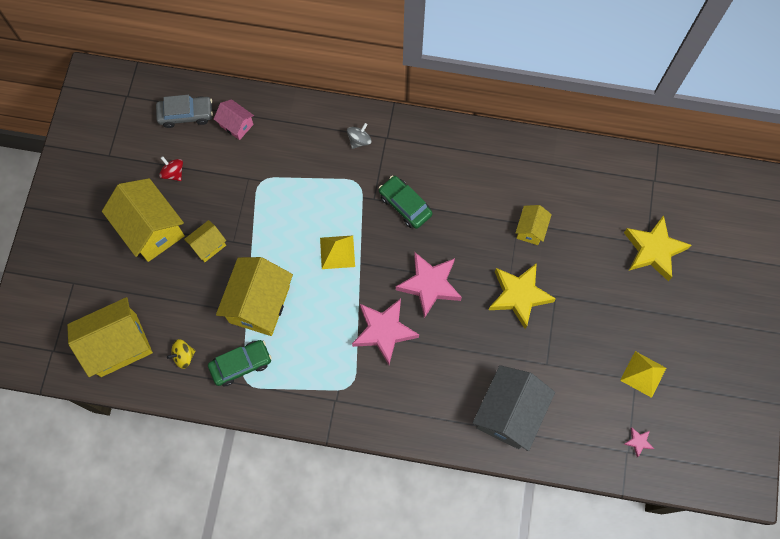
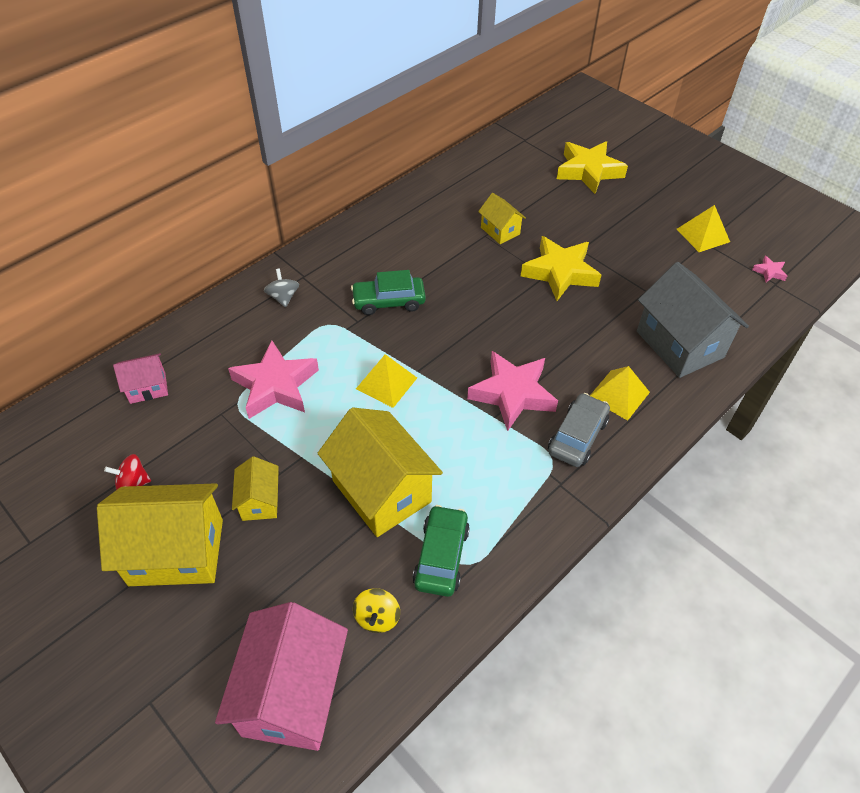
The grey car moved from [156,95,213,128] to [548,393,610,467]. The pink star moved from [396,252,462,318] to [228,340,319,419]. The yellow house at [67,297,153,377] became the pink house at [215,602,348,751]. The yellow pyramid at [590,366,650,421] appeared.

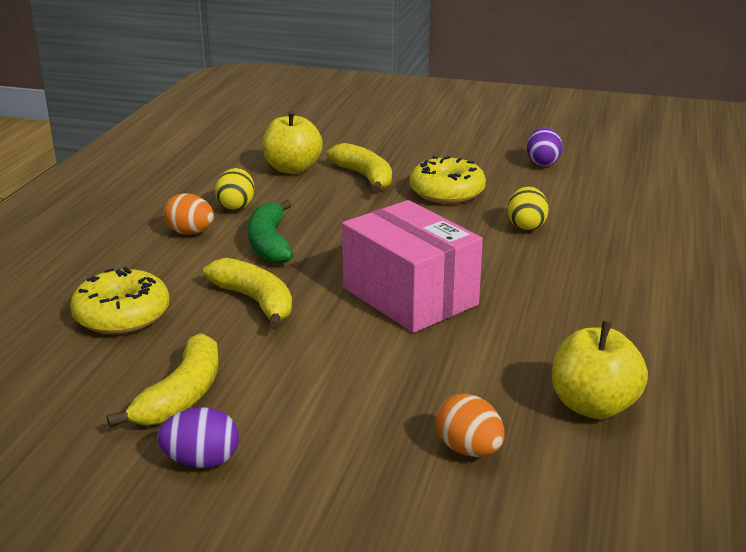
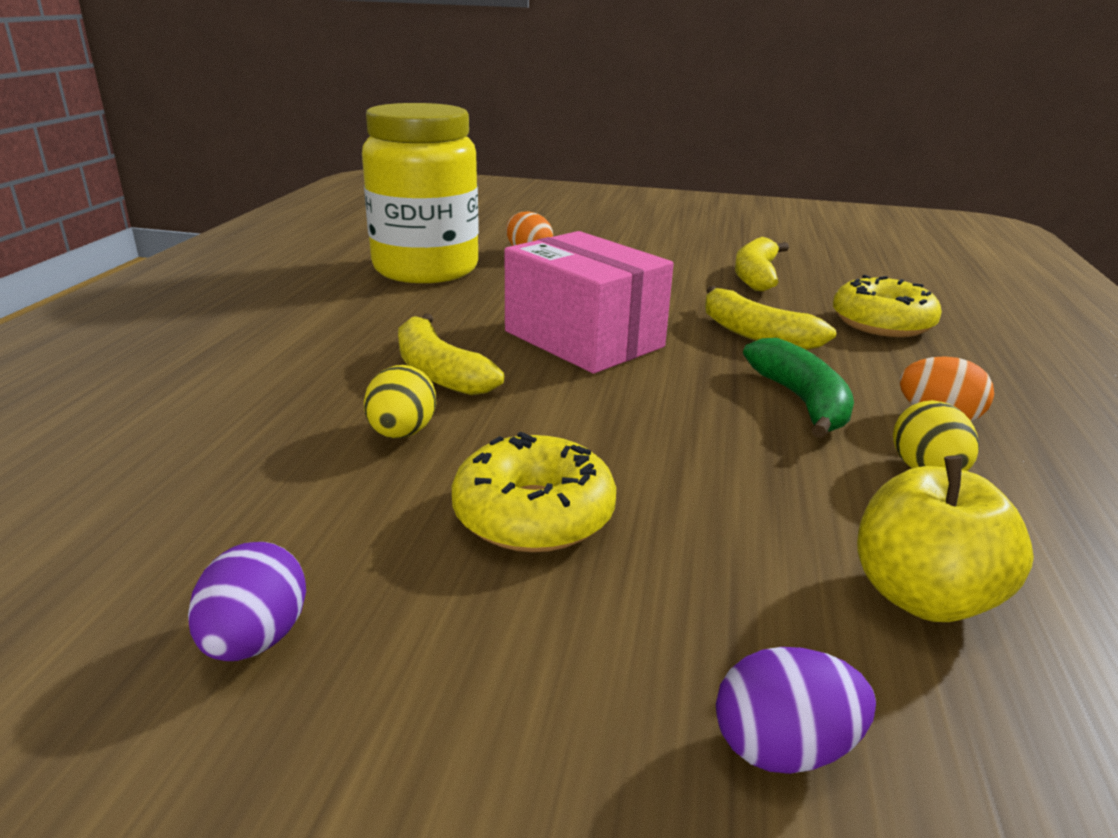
The yellow banana moved from [327,143,392,193] to [398,313,504,395]. The yellow apple at [552,321,648,419] was replaced by the yellow jar at [362,103,479,283]. The purple egg moved from [157,407,239,468] to [716,647,876,774].

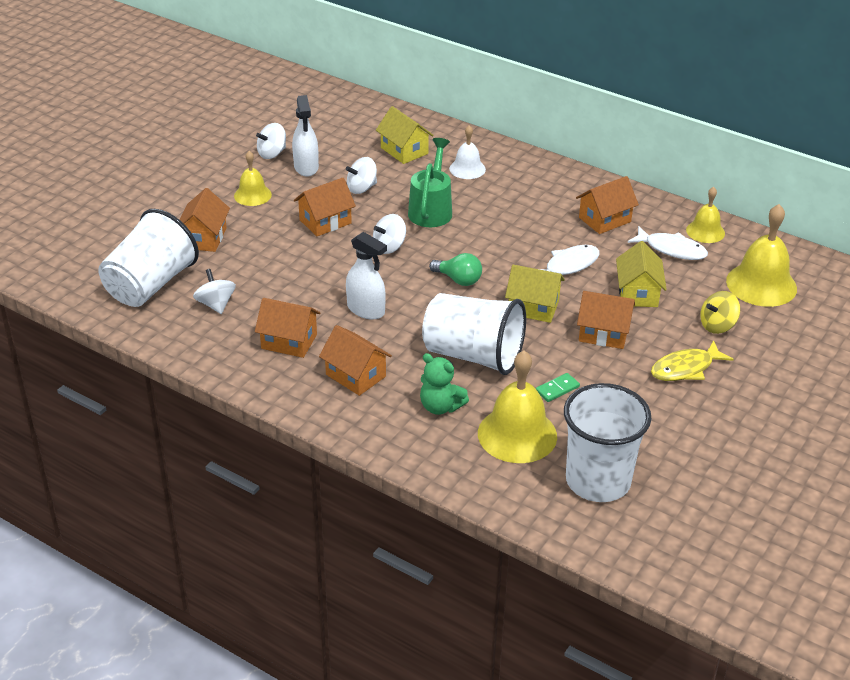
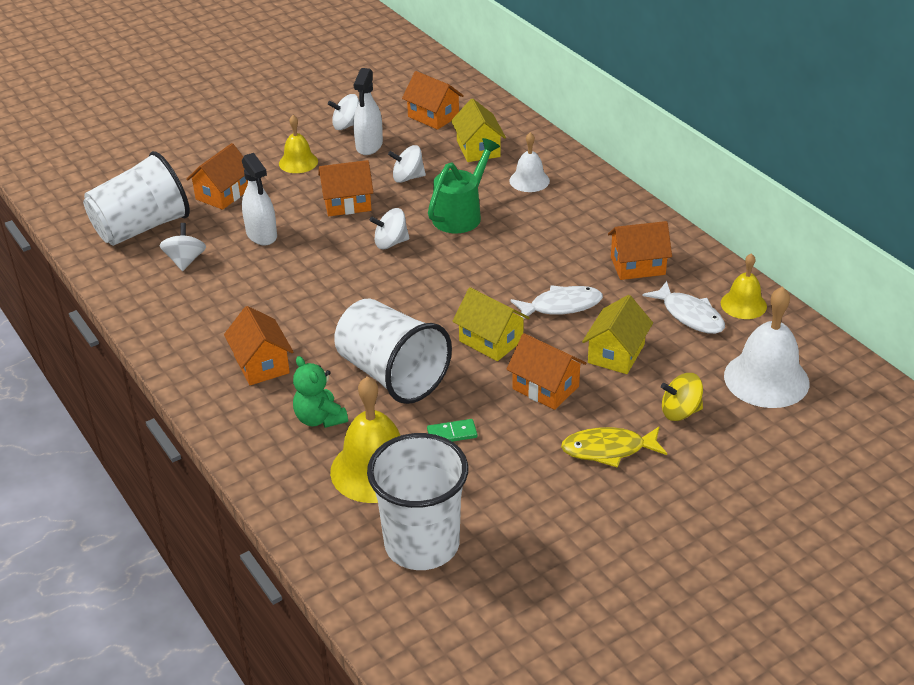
The yellow bell at [726,204,797,307] became the white bell at [724,286,809,408]. The white spray bottle moved from [346,232,387,320] to [242,153,277,245]. The green light bulb at [429,253,482,286] disappeared. The orange house moved from [255,298,321,358] to [402,71,464,130].

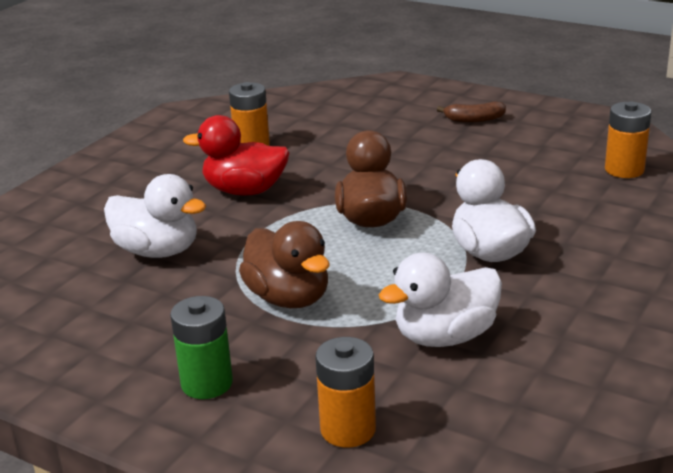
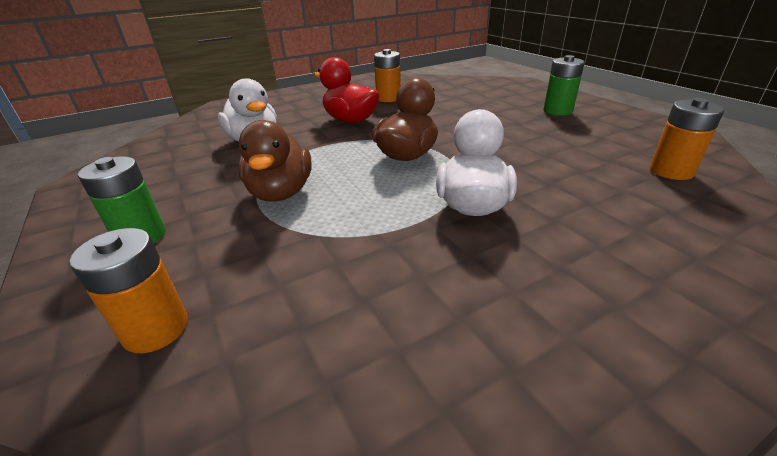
The brown banana at [437,101,506,123] was replaced by the green battery at [543,55,585,116]. The white duck at [379,252,502,347] disappeared.

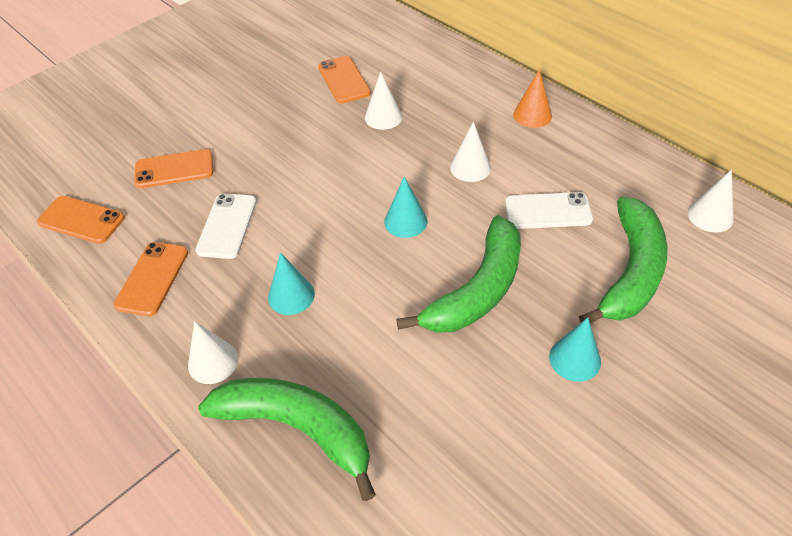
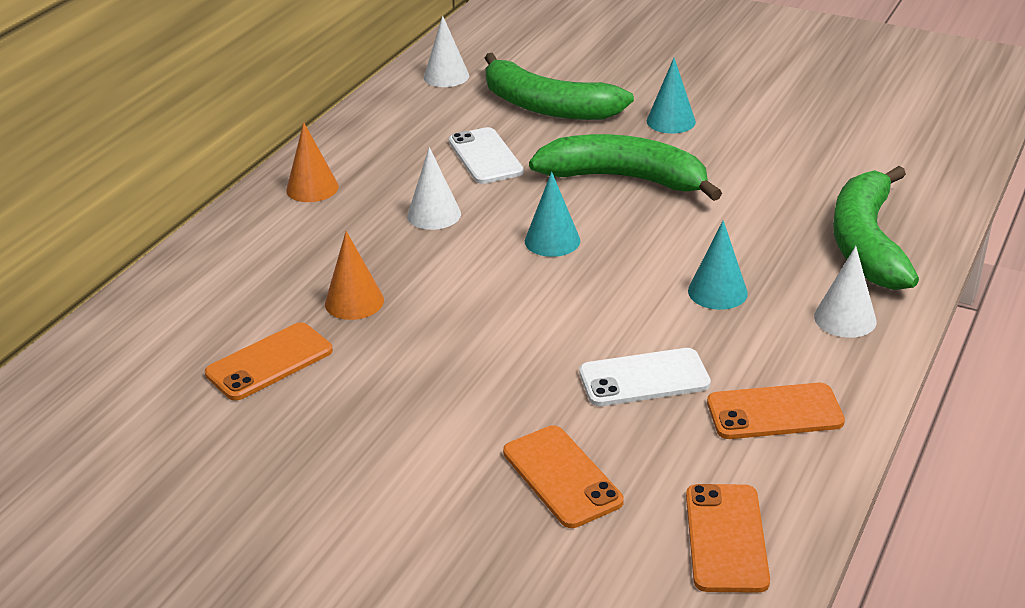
The white cone at [365,72,402,130] became the orange cone at [325,231,384,320]. The green banana at [579,197,667,323] turned 150 degrees counterclockwise.

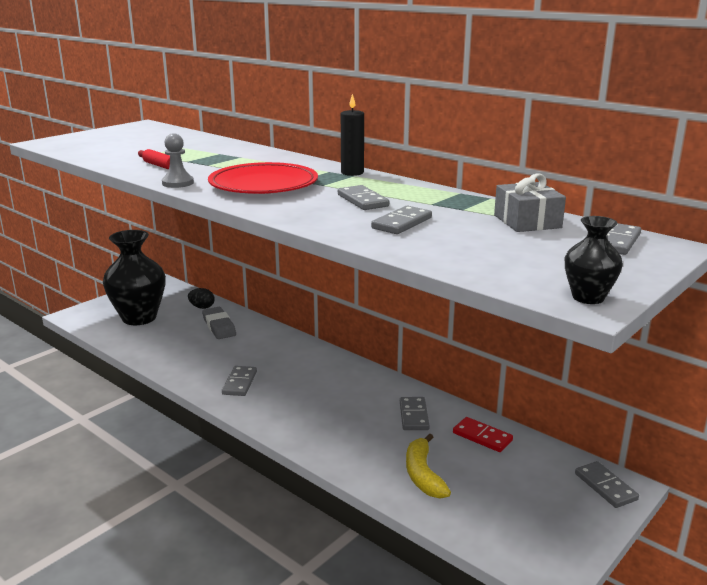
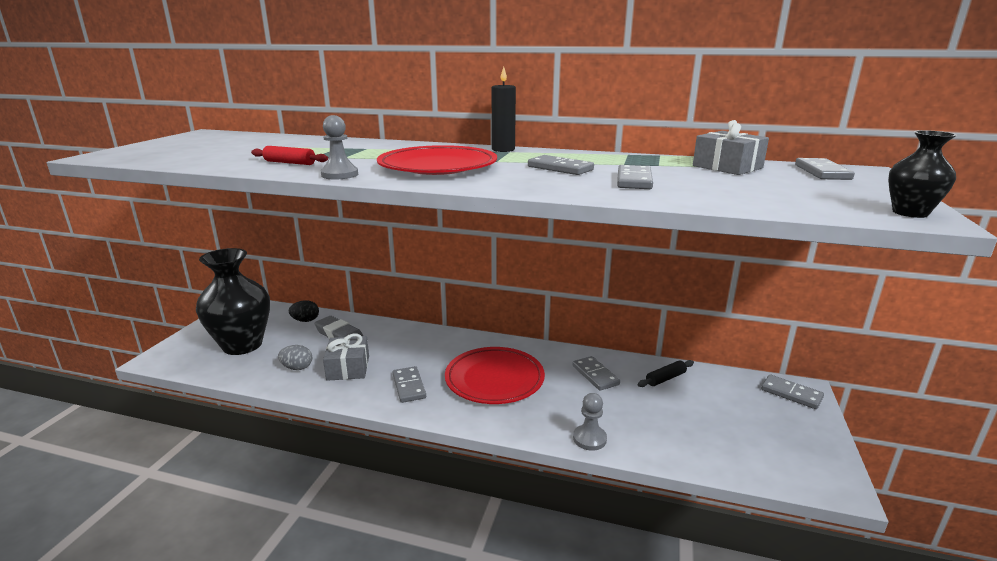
The red domino at [453,417,513,452] was replaced by the black rolling pin at [638,360,694,387]. The yellow banana at [406,433,451,499] disappeared. The grey gift at [323,334,369,381] appeared. The grey egg at [278,345,312,370] appeared. The red plate at [445,347,545,404] appeared. The grey pawn at [573,393,607,451] appeared.

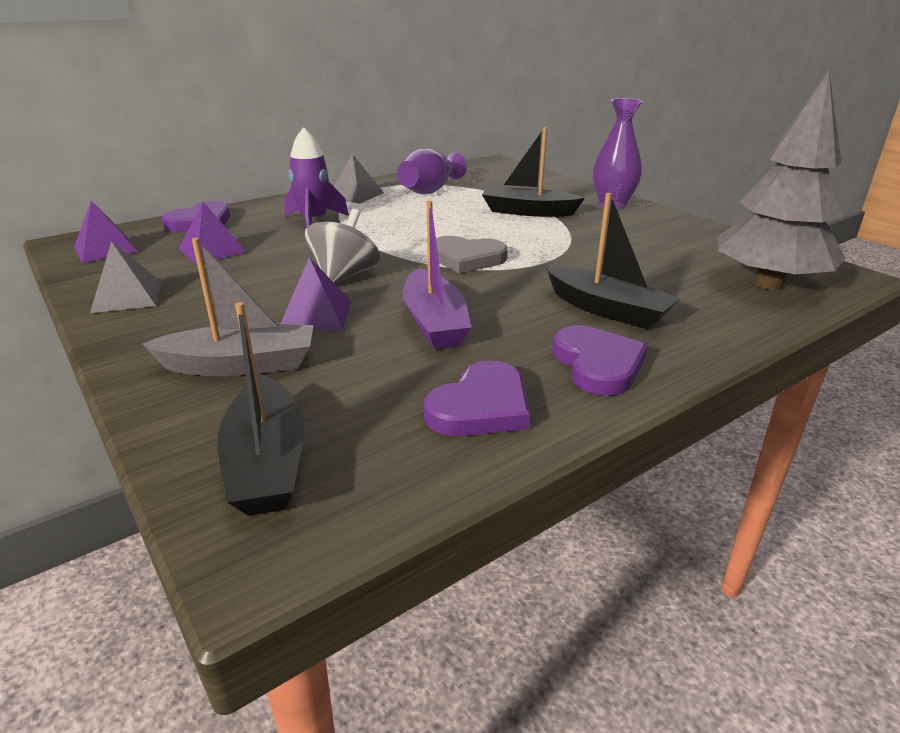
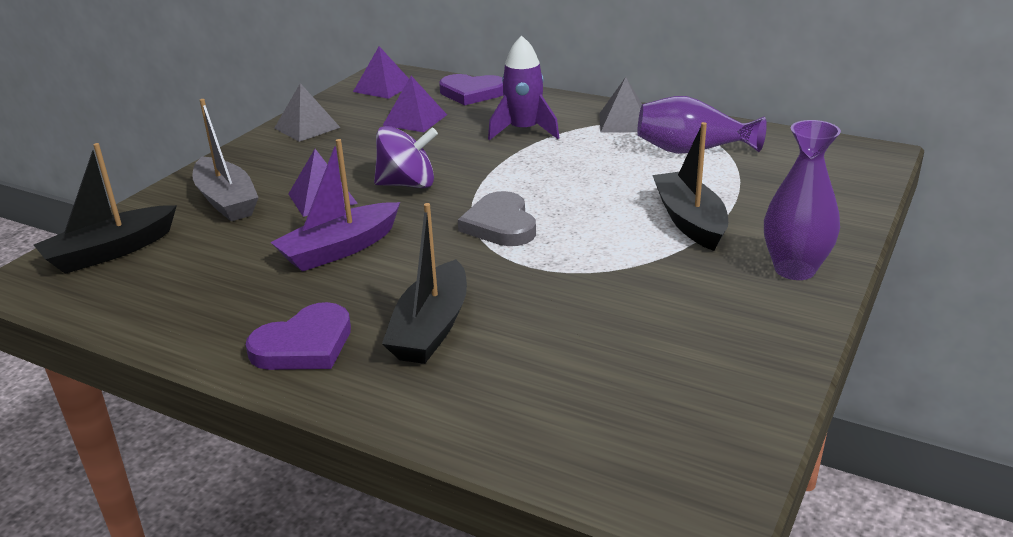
The grey tree at [718,71,846,290] disappeared. The grey spinning top at [305,209,380,283] became the purple spinning top at [374,126,438,188]. The purple heart at [424,360,530,436] disappeared.

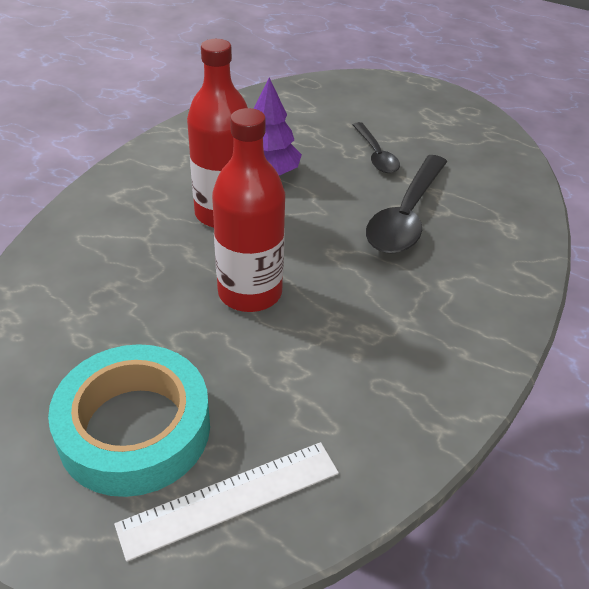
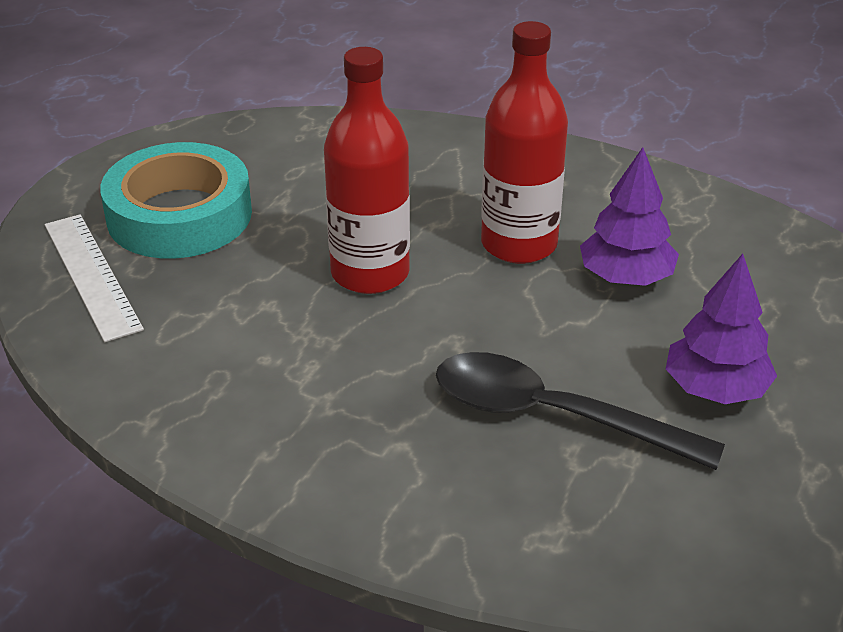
The black spoon at [353,122,400,173] was replaced by the purple tree at [666,254,777,404].

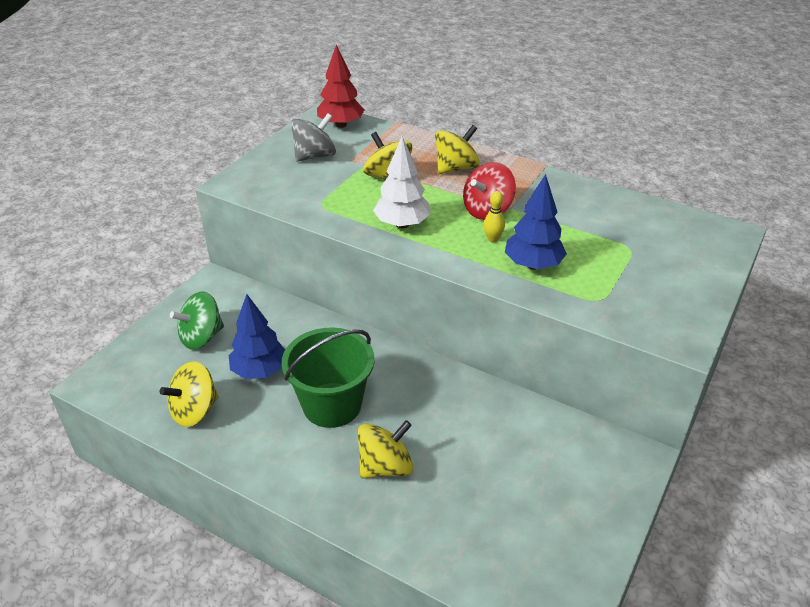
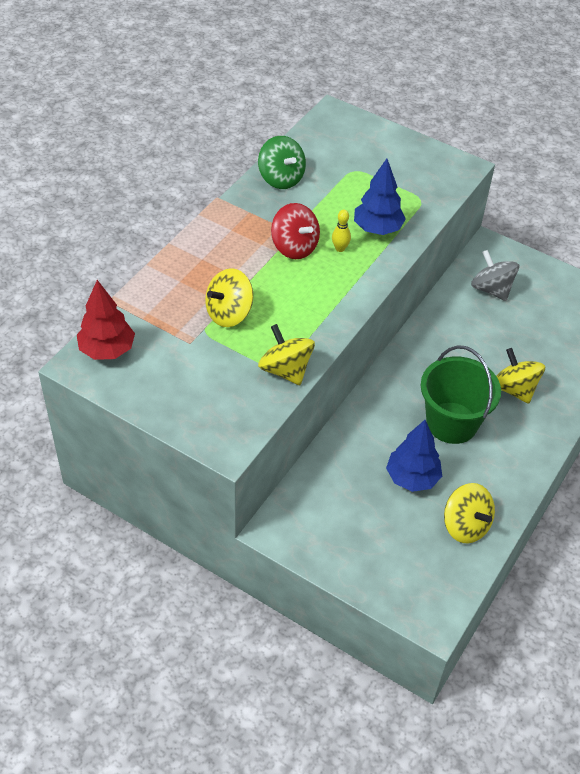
The grey spinning top moved from [291,113,336,162] to [471,250,519,301]. The yellow spinning top moved from [435,125,480,174] to [258,324,315,385]. The white tree at [373,136,431,228] disappeared. The green spinning top moved from [170,291,224,350] to [258,136,306,189].

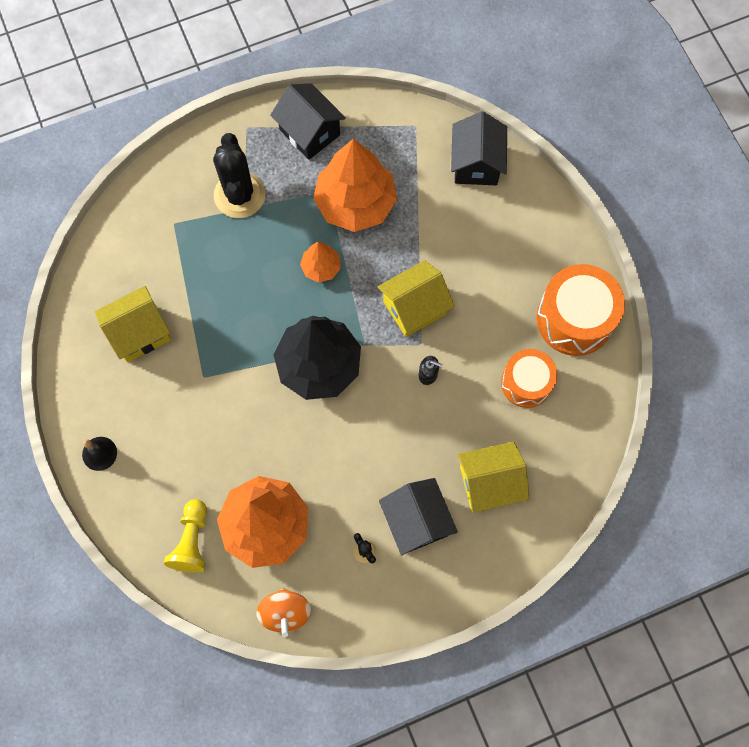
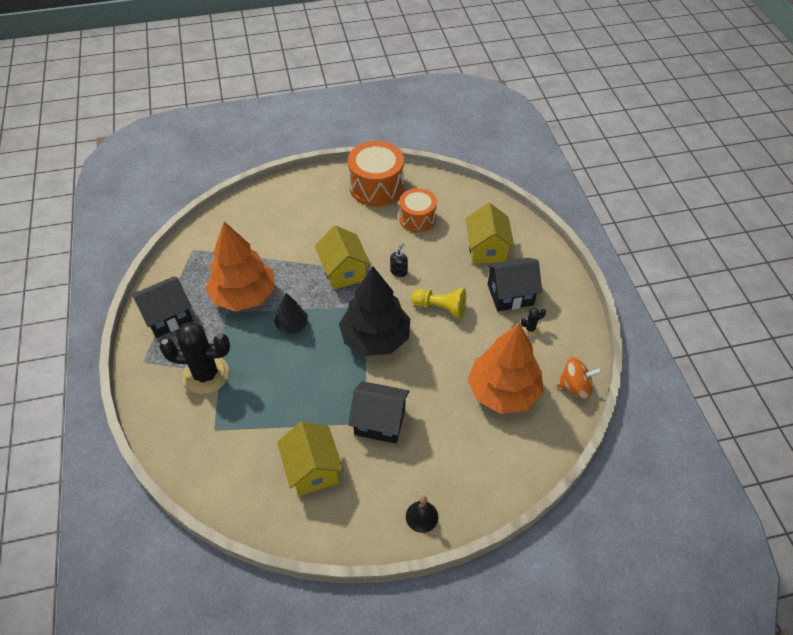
The black house moved from [451,111,507,185] to [348,381,410,444]. The orange tree at [300,242,341,283] became the black tree at [274,293,308,334]. The yellow pawn moved from [164,499,207,573] to [411,288,466,319].

